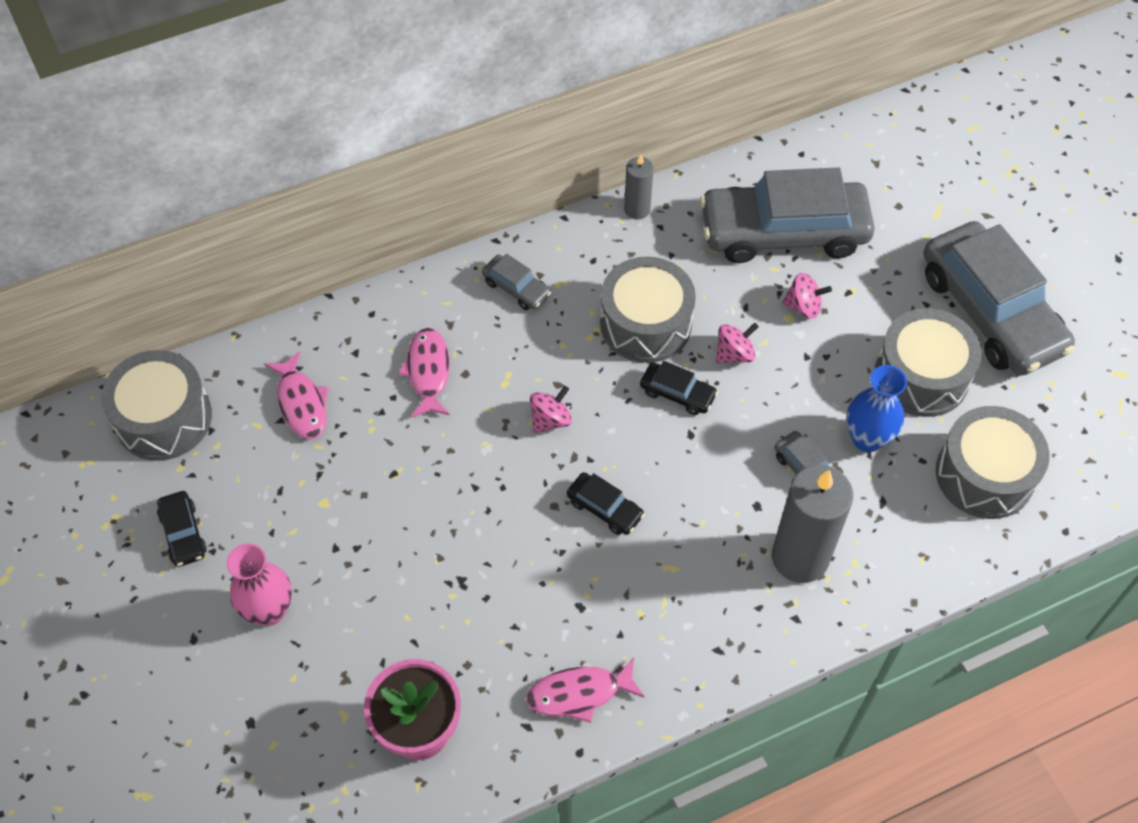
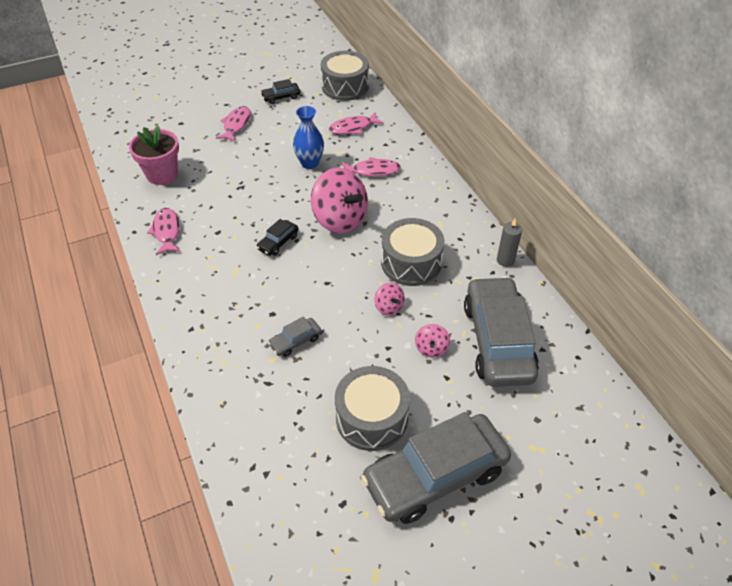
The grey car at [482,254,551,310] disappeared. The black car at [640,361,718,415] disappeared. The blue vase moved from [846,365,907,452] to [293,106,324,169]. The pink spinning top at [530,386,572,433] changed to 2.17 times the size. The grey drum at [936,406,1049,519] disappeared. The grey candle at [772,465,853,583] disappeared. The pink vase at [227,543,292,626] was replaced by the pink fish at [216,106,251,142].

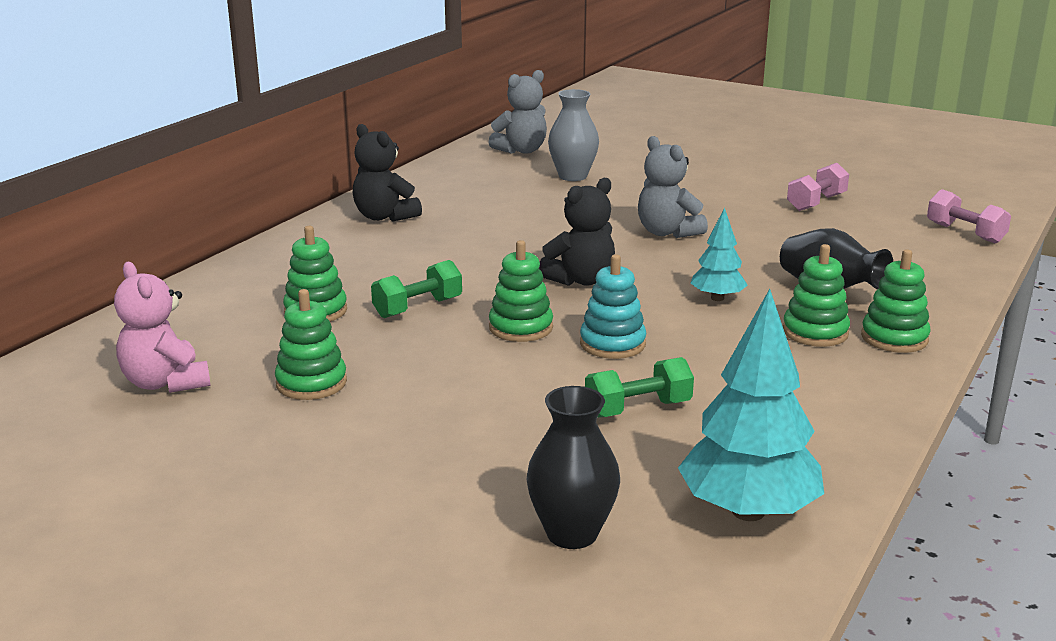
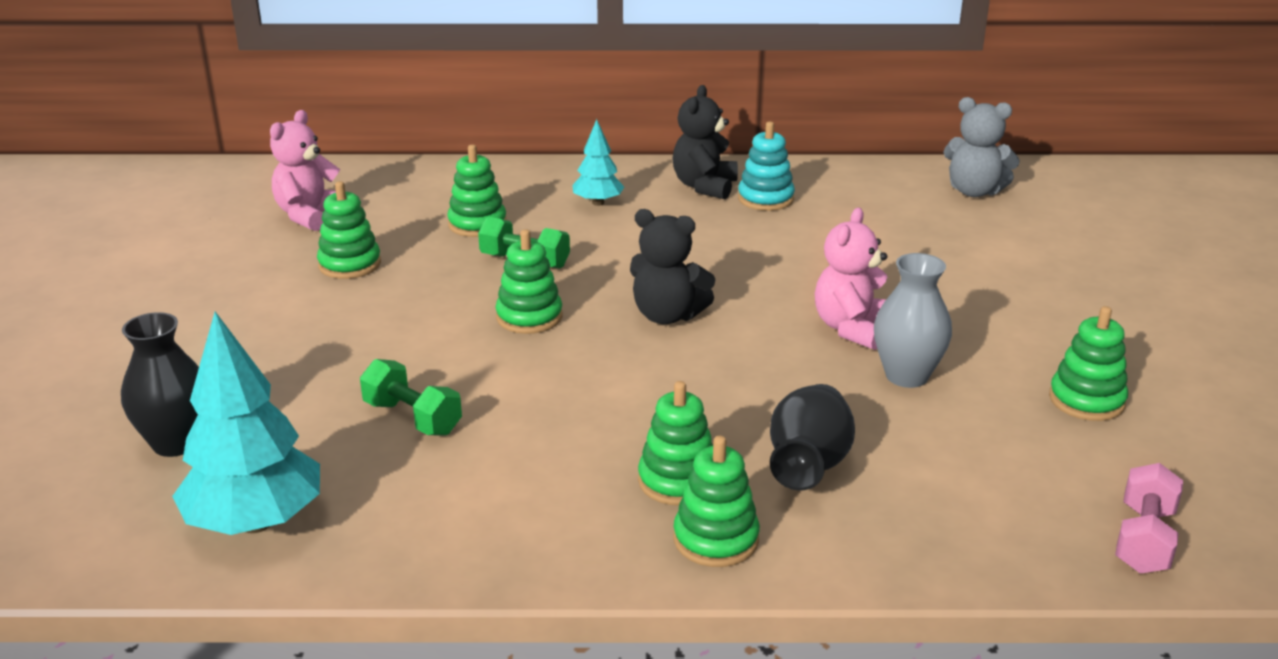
The grey vase moved from [548,89,599,181] to [874,253,952,388]. The grey teddy bear at [638,136,708,238] became the pink teddy bear at [815,208,887,350]. The pink dumbbell at [787,163,849,211] was replaced by the green stacking toy at [1049,306,1128,421]. The turquoise tree moved from [691,207,748,301] to [572,119,624,206]. The turquoise stacking toy moved from [580,254,646,359] to [738,122,795,211].

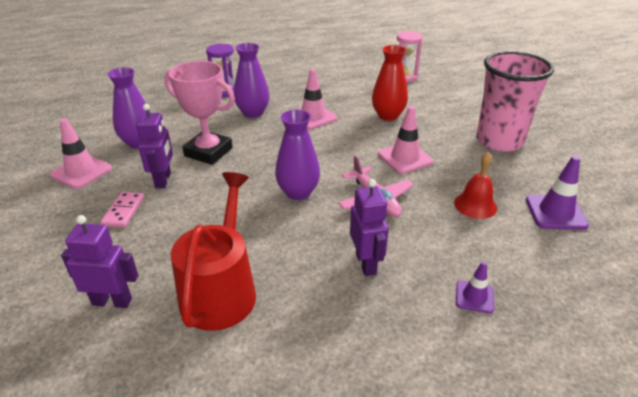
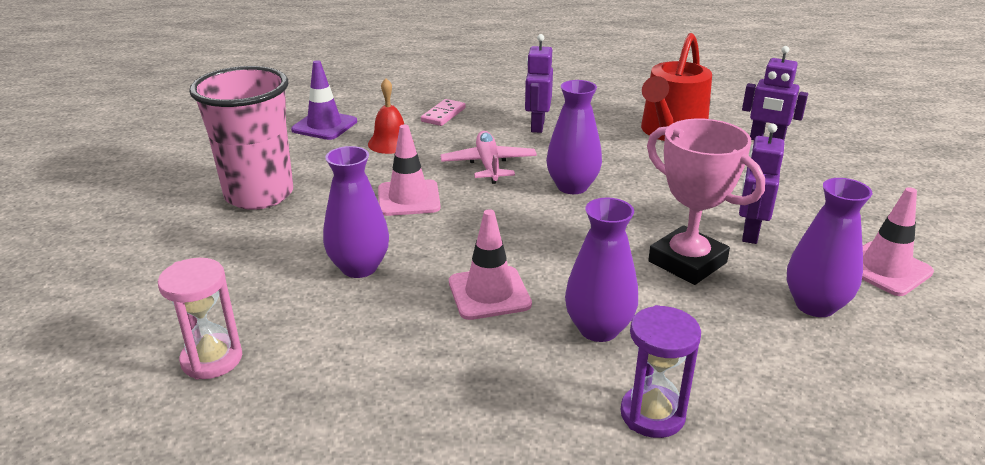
The red vase at [372,45,408,121] became the purple vase at [323,146,389,278]. The pink domino moved from [101,192,145,228] to [421,99,466,126]. The purple traffic cone at [456,261,494,313] disappeared.

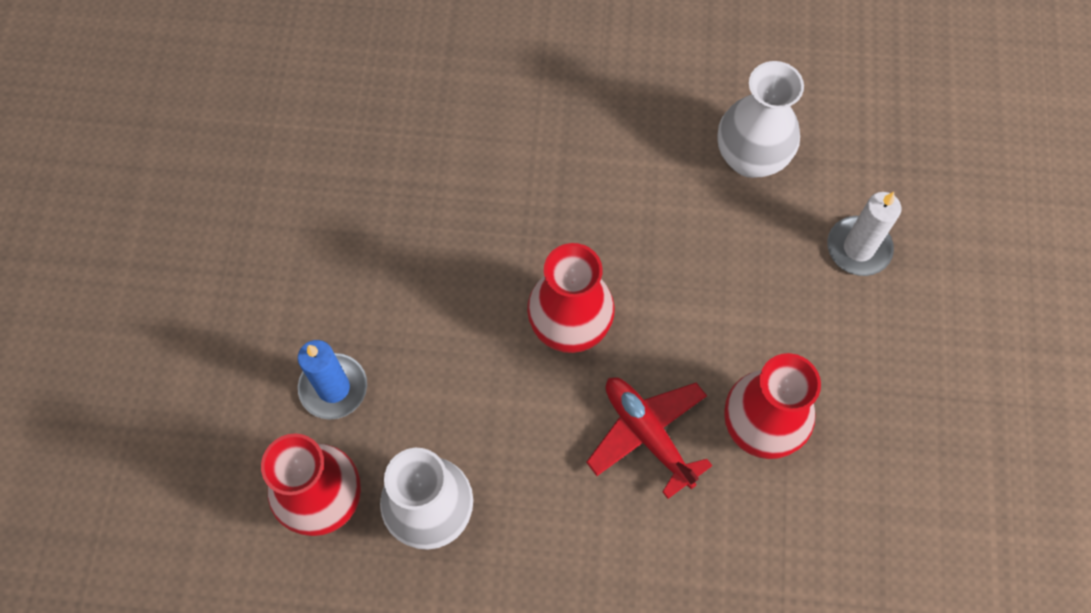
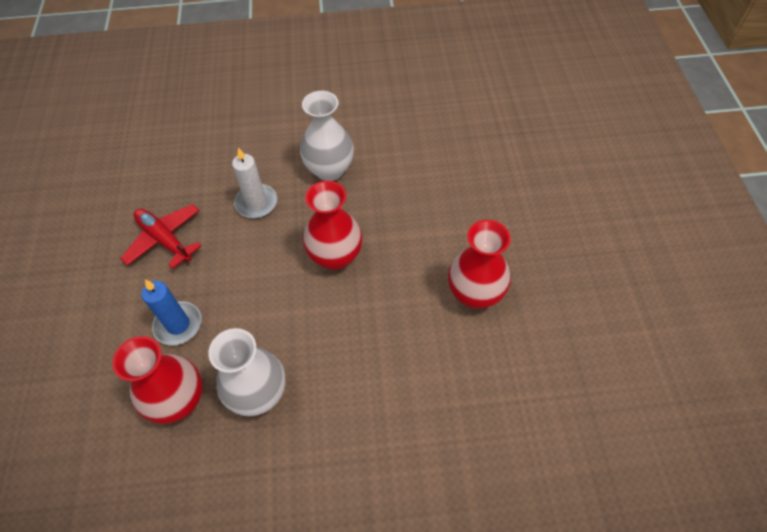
The white vase moved from [717,61,804,178] to [300,91,354,181]. The white candle moved from [827,192,901,276] to [232,147,278,218]. The red plane moved from [586,377,713,499] to [120,204,201,269].

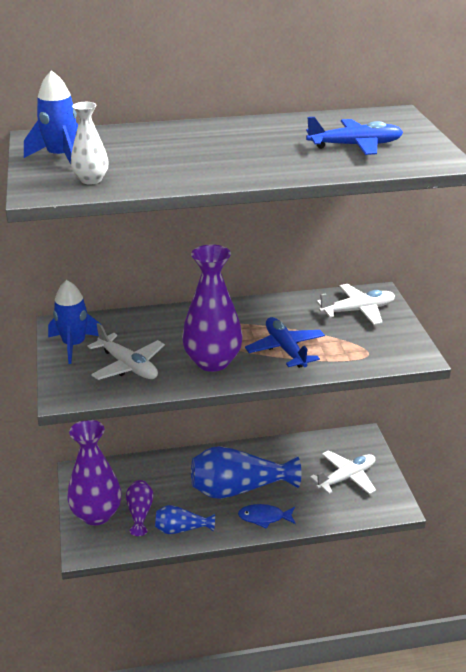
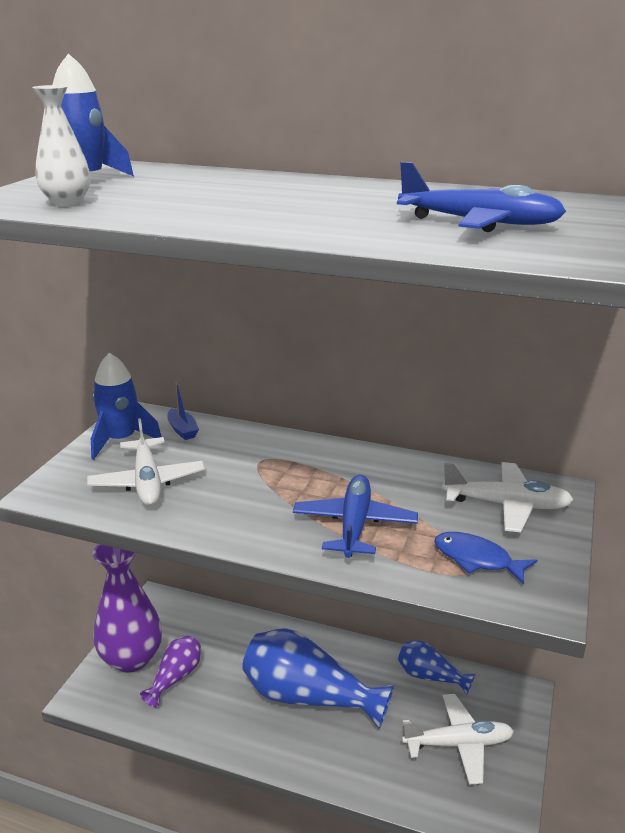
The purple vase at [182,244,243,372] disappeared. The blue fish moved from [238,504,296,529] to [434,532,537,585]. The blue vase moved from [155,505,215,534] to [398,641,475,695]. The blue boat at [167,382,199,440] appeared.

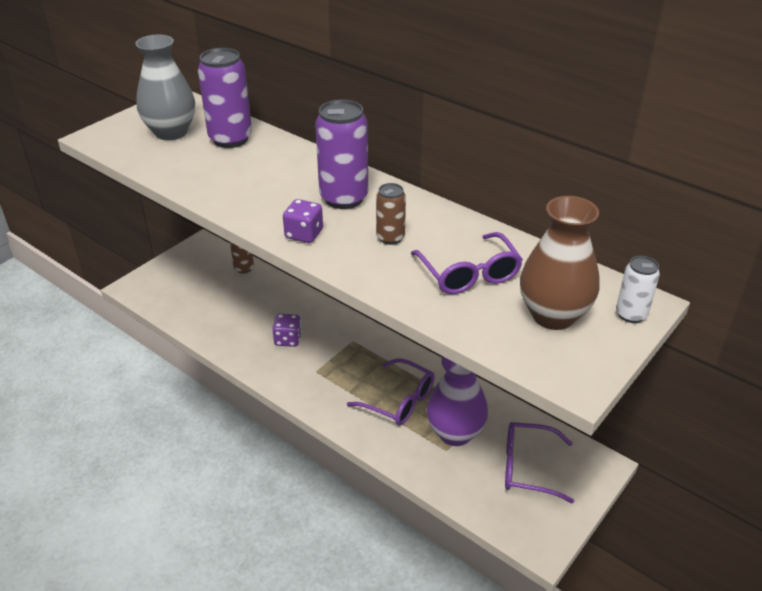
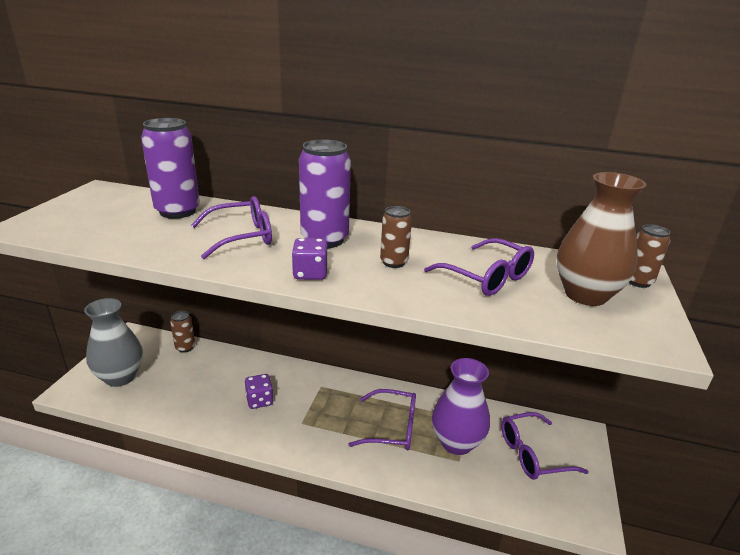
The grey vase moved from [135,35,195,140] to [84,298,143,387]. The white can at [616,256,660,323] became the brown can at [629,224,670,288]. The purple glasses at [191,196,272,259] appeared.

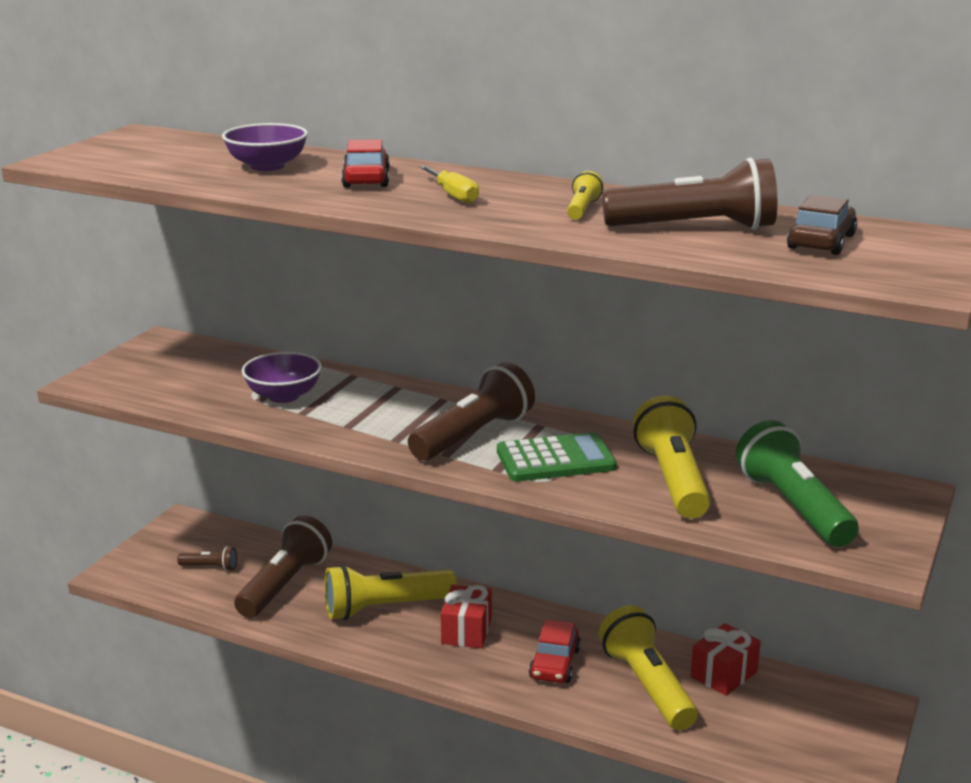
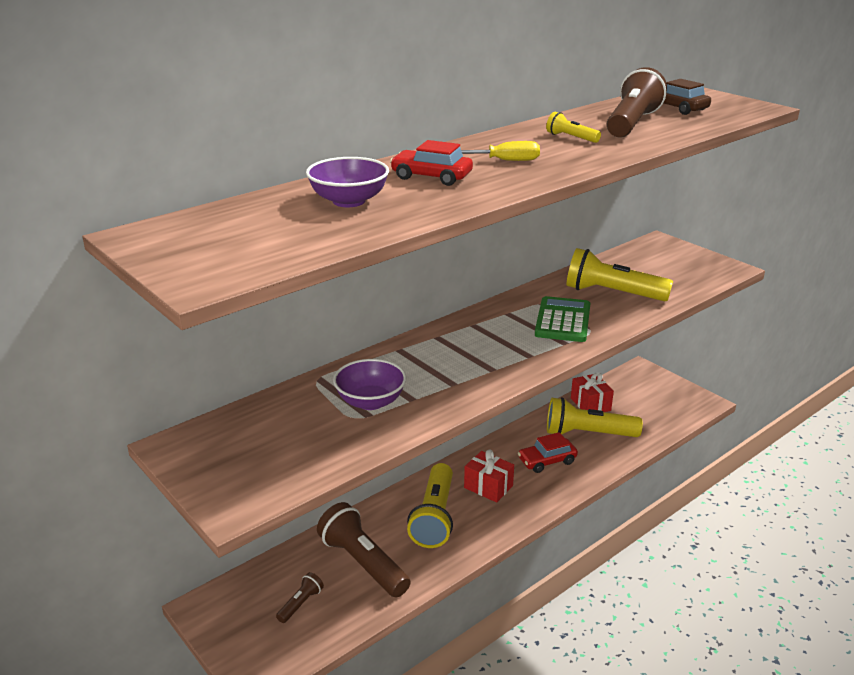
The brown flashlight at [408,362,535,461] disappeared. The green flashlight at [736,420,859,547] disappeared. The red car at [529,619,581,683] turned 120 degrees clockwise.

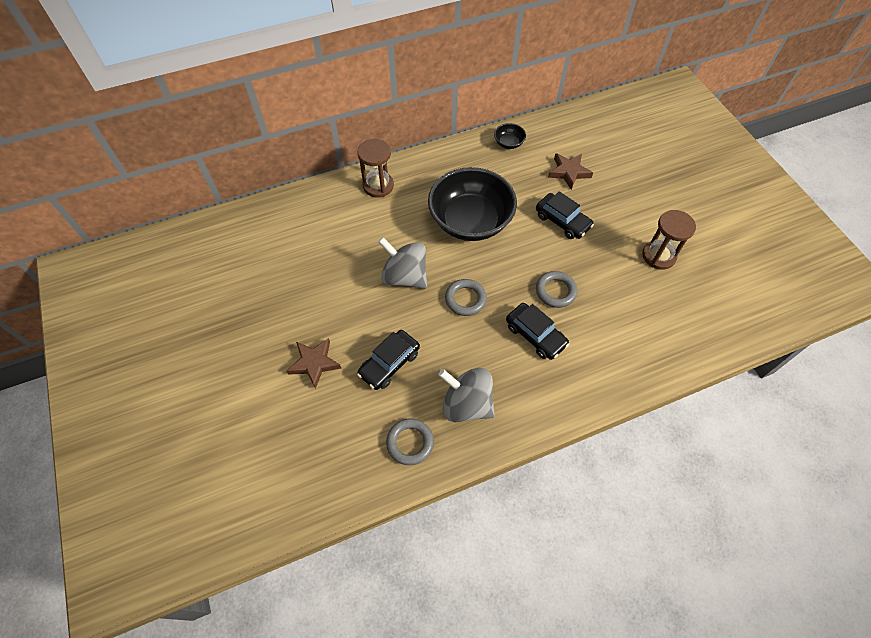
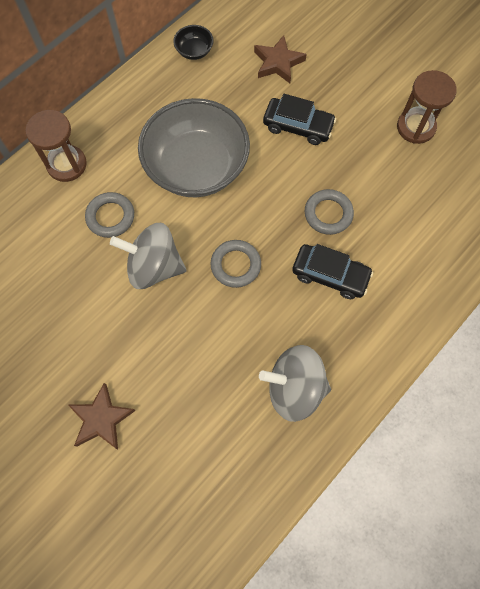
The black bowl at [428,167,517,241] became the grey bowl at [138,98,250,197]. The black car at [357,330,420,390] disappeared. The grey ring moved from [386,419,434,465] to [85,192,134,238].

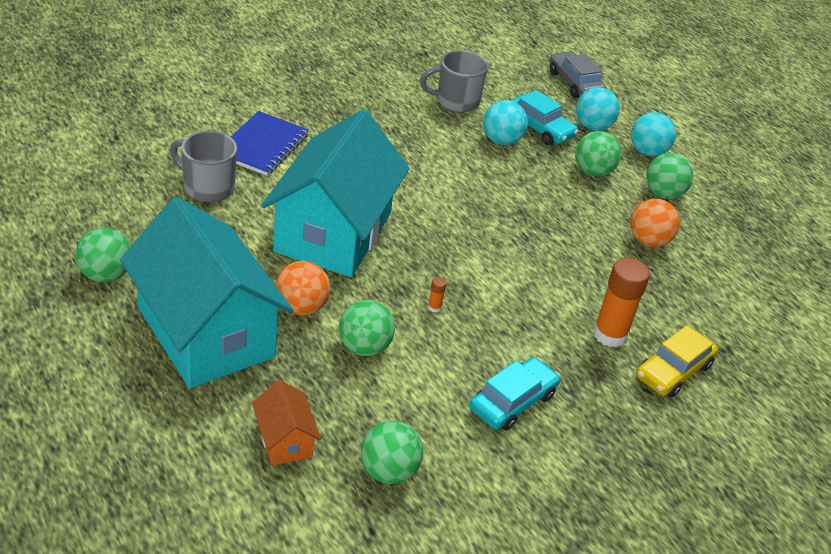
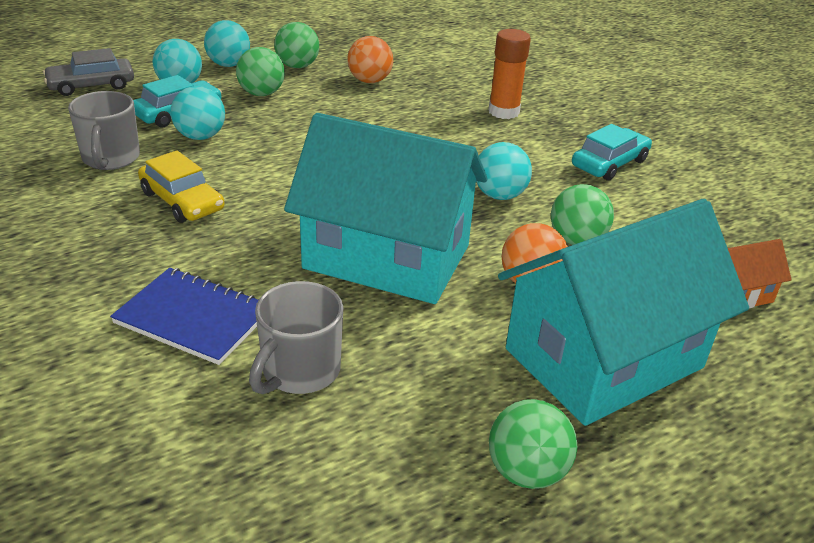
The orange glue stick at [428,277,446,313] was replaced by the turquoise ball at [476,142,532,200]. The yellow car moved from [636,325,718,397] to [138,150,225,223]. The turquoise car at [469,357,560,431] turned 90 degrees clockwise. The green ball at [361,421,423,484] disappeared.

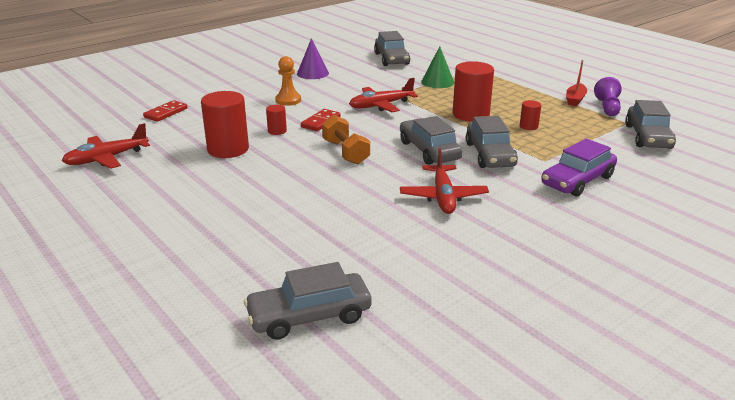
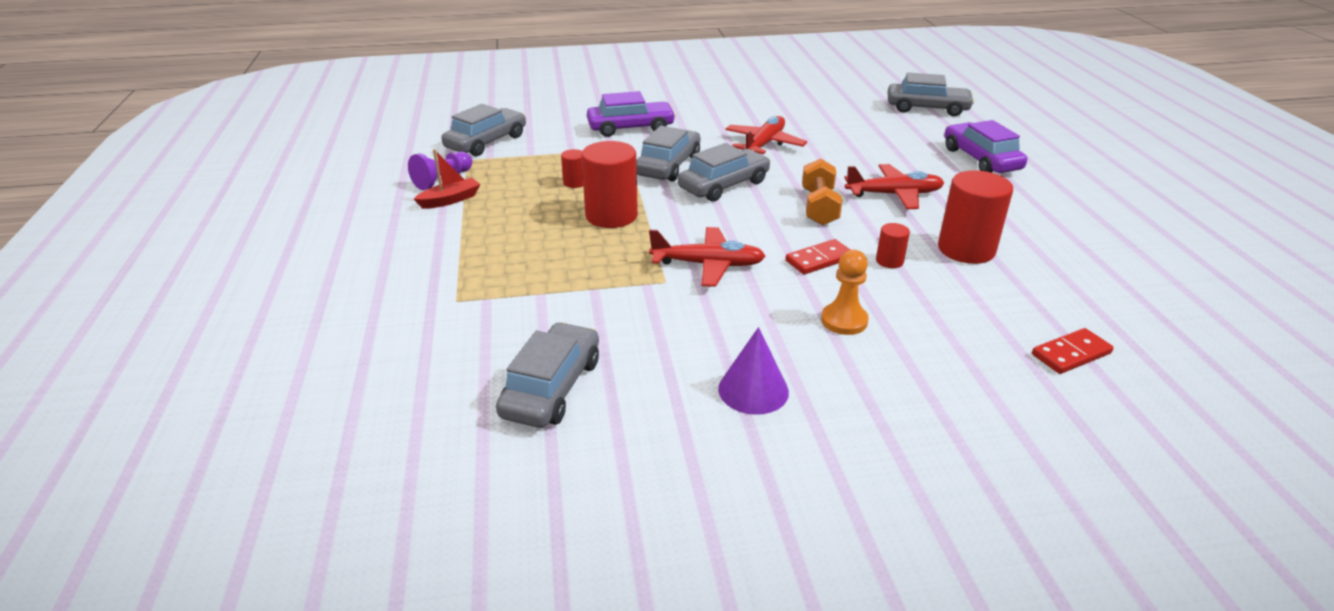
The green cone at [421,46,454,88] disappeared. The grey car at [400,116,463,165] turned 135 degrees counterclockwise. The red plane moved from [62,123,150,169] to [844,164,944,209]. The purple car at [944,120,1027,173] appeared.

